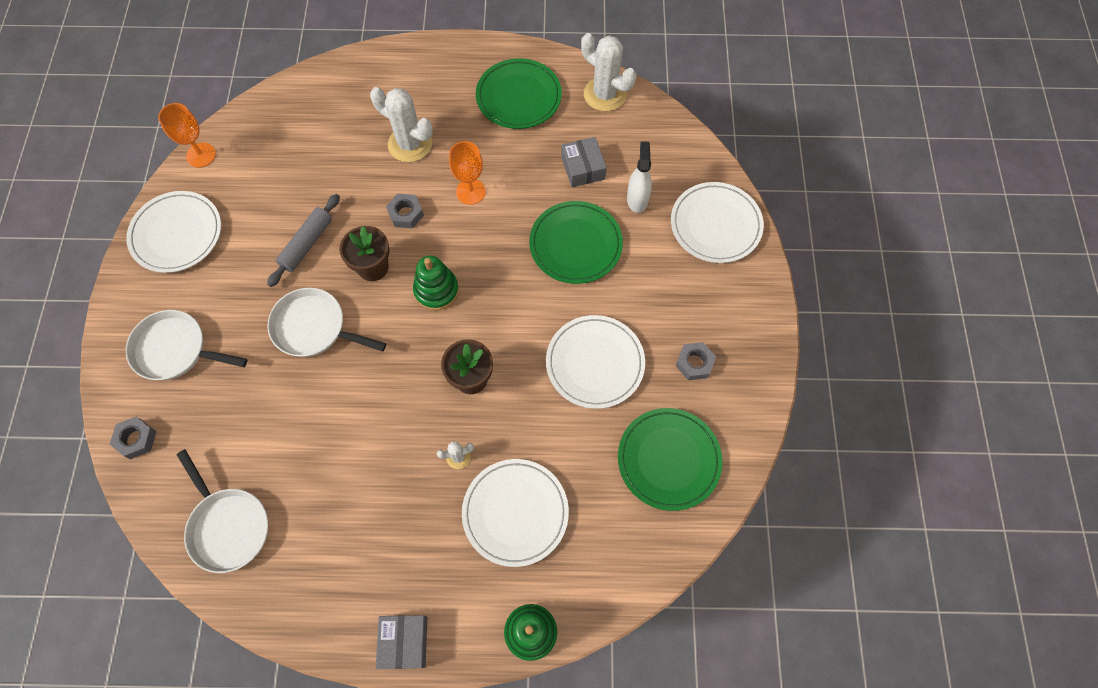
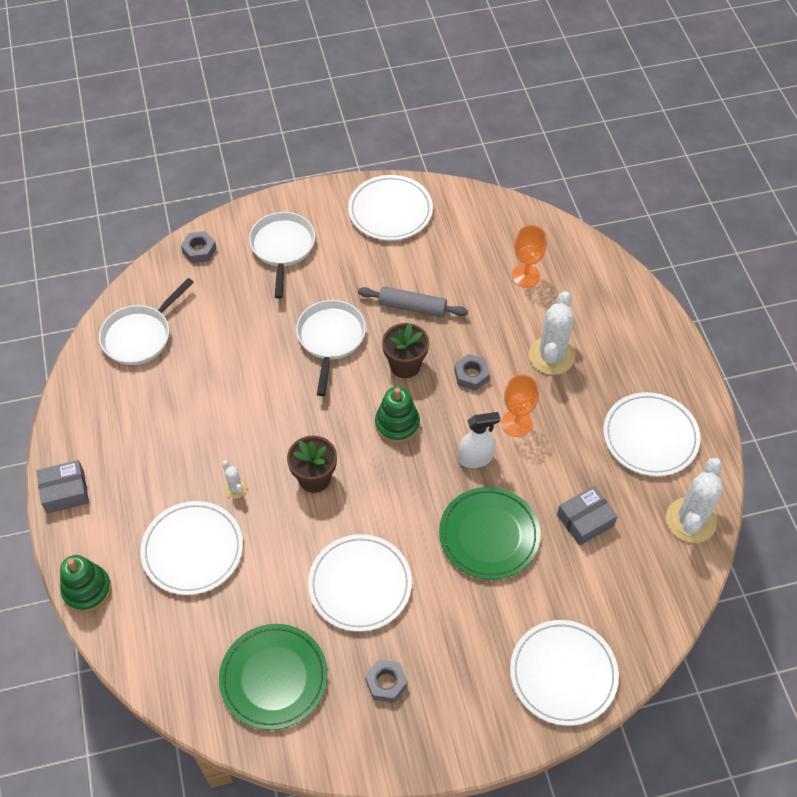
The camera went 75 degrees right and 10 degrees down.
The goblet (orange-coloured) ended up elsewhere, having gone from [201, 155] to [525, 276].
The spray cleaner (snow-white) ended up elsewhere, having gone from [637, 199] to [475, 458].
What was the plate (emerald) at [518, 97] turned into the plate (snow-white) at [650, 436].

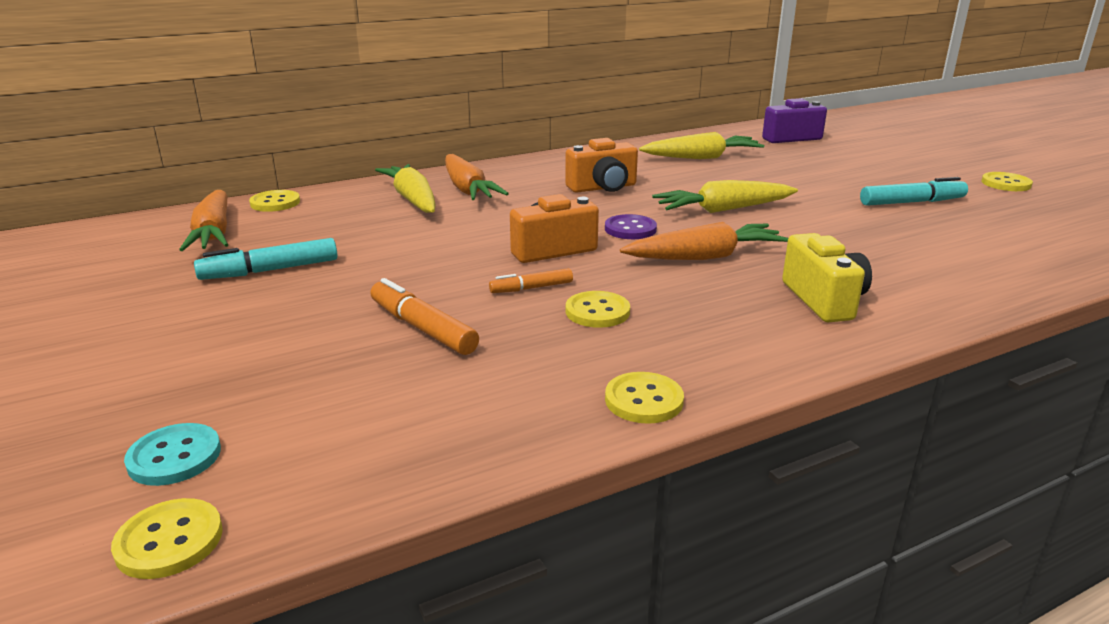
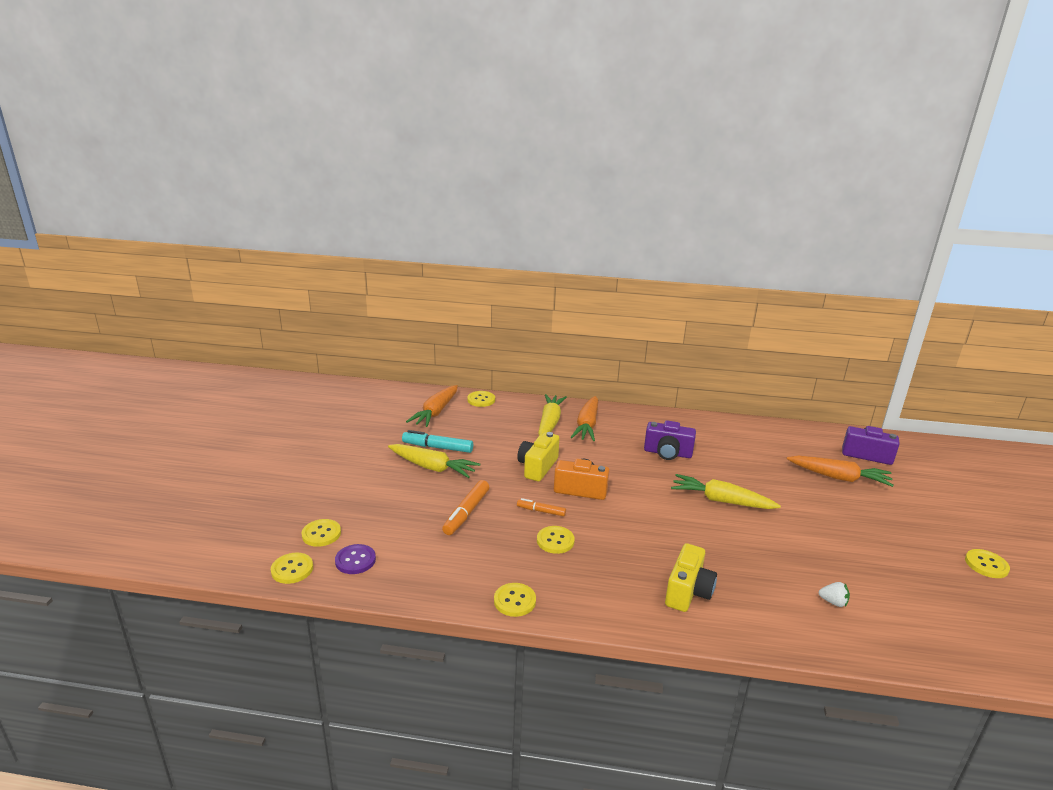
The camera went 35 degrees right and 0 degrees up.
The second view lost the felt pen (teal) at [912, 202].
The second view gained the photo camera (bright yellow) at [537, 467].
The second view gained the berry (snow-white) at [833, 602].
The button (purple) ended up elsewhere, having gone from [630, 229] to [355, 560].
The toy carrot (orange-coloured) ended up elsewhere, having gone from [705, 257] to [839, 477].
The toy carrot (bright yellow) ended up elsewhere, having gone from [702, 157] to [432, 467].
What was the button (teal) at [174, 457] turned into the button (bright yellow) at [321, 534].
What was the photo camera (orange-coloured) at [603, 188] turned into the photo camera (purple) at [667, 453].
The felt pen (orange-coloured) at [422, 328] ended up facing another way, 150 degrees counterclockwise from before.

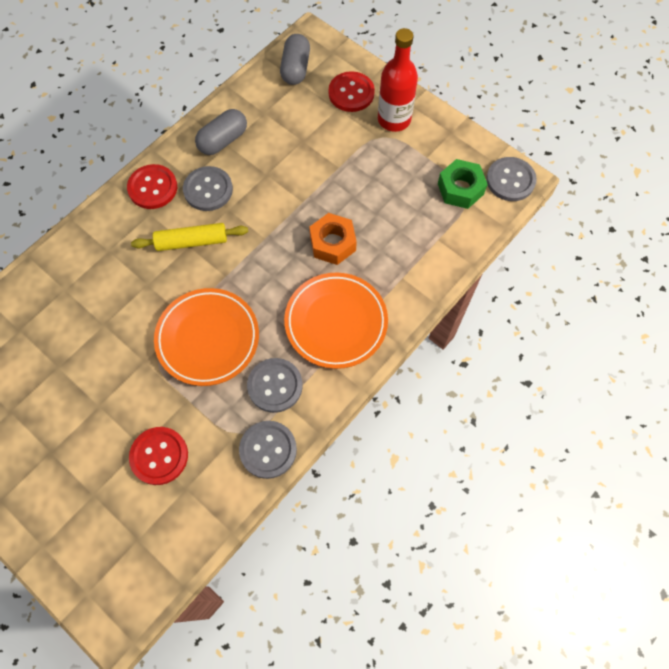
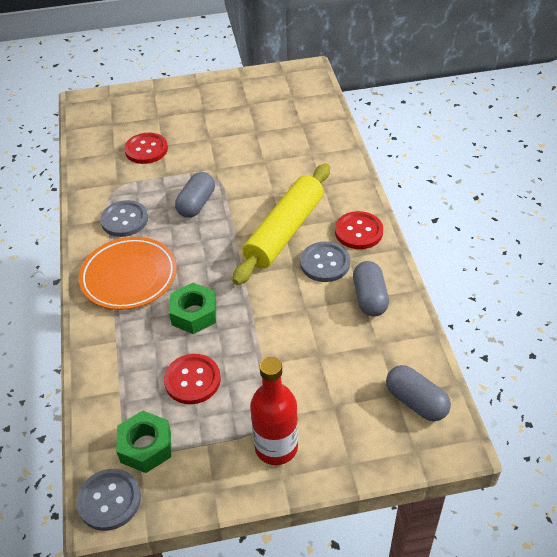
The camera went 130 degrees right and 20 degrees down.
The second view lost the button (grey) at [268, 450].
The button (scarlet) ended up elsewhere, having gone from [351, 93] to [192, 380].
Where the plate (orange-coloured) stood at [208, 338], the pill shape (grey) came to stand at [196, 204].
What was the hex nut (orange-coloured) at [333, 243] turned into the hex nut (emerald) at [194, 314].
The size of the dough roller (bright yellow) at [191, 242] changed by a factor of 1.69.

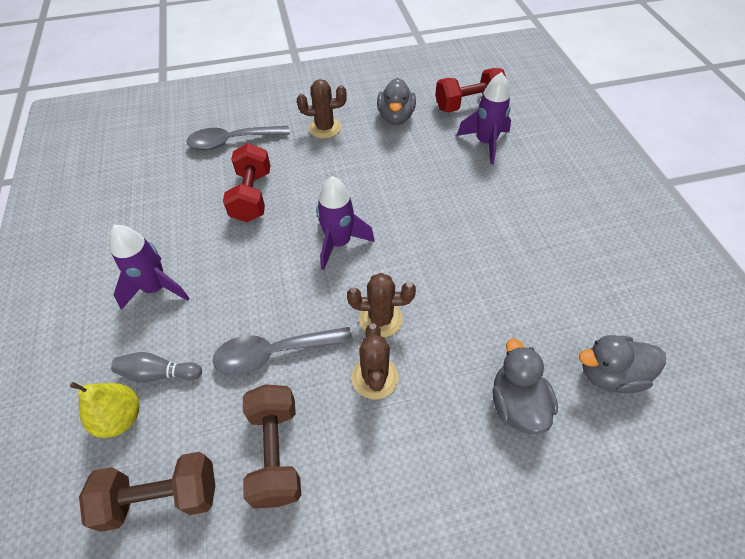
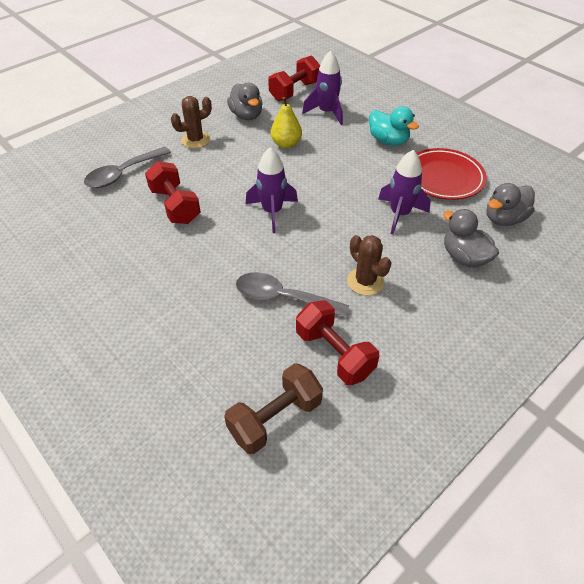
The camera went 30 degrees left and 5 degrees down.
The second view lost the skittle (grey) at [158, 373].
The second view lost the cactus (russet) at [380, 319].
The second view gained the toy duck (teal) at [388, 141].
The second view gained the plate (scarlet) at [443, 178].
The toy pear (bright yellow) ended up elsewhere, having gone from [120, 418] to [286, 144].
The rocket (purple) ended up elsewhere, having gone from [156, 288] to [399, 214].
What was the free weight (russet) at [276, 452] turned into the free weight (scarlet) at [334, 353].
The spoon (grey) at [274, 353] ended up facing another way, 60 degrees clockwise from before.

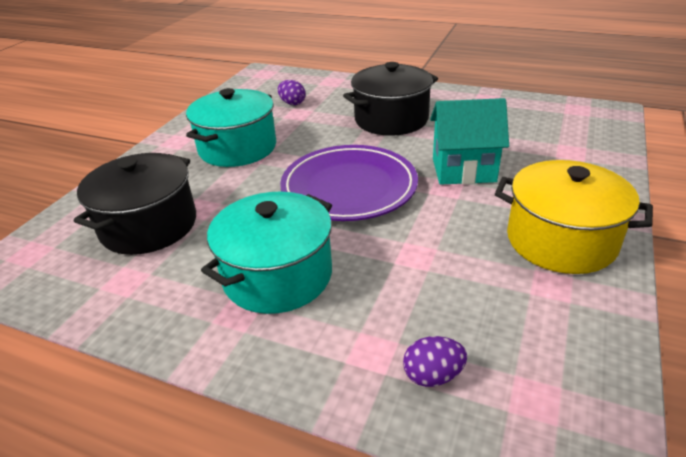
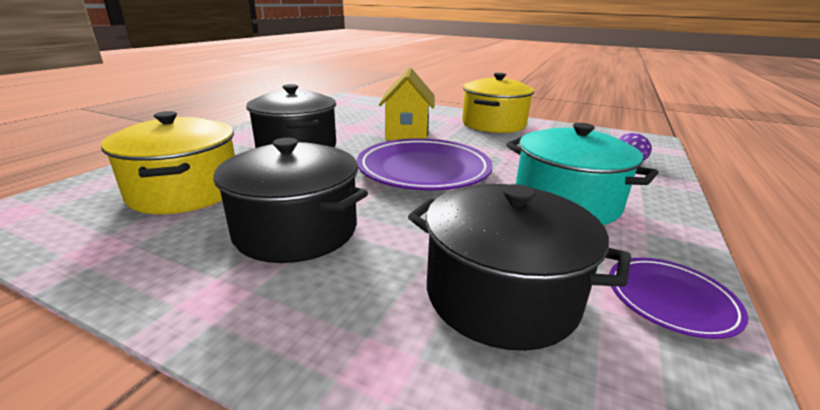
The camera went 90 degrees left and 10 degrees down.
The second view gained the plate (purple) at [670, 300].
Where the toy egg (purple) stood at [292, 103], the pot (bright yellow) came to stand at [185, 191].
What was the pot (teal) at [237, 148] turned into the pot (black) at [296, 230].
What was the cottage (teal) at [463, 170] turned into the cottage (bright yellow) at [407, 134].

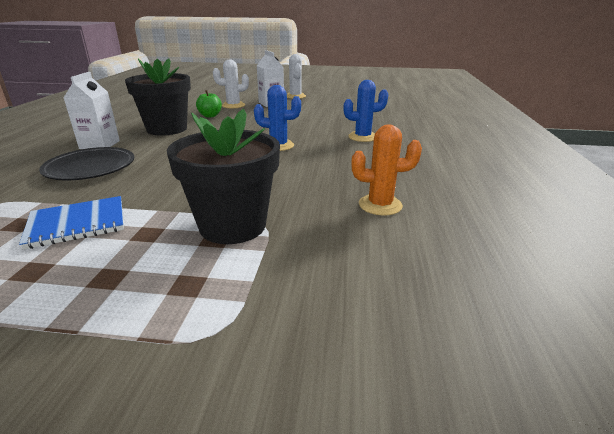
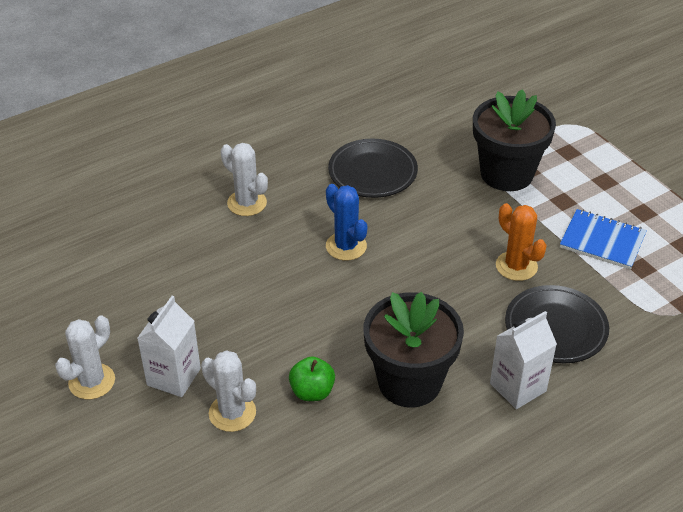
The camera went 130 degrees left and 15 degrees up.
The second view gained the plate (black) at [372, 172].
The cactus (orange-coloured) ended up elsewhere, having gone from [380, 205] to [516, 266].
What was the cactus (royal blue) at [362, 137] turned into the cactus (snow-white) at [247, 203].

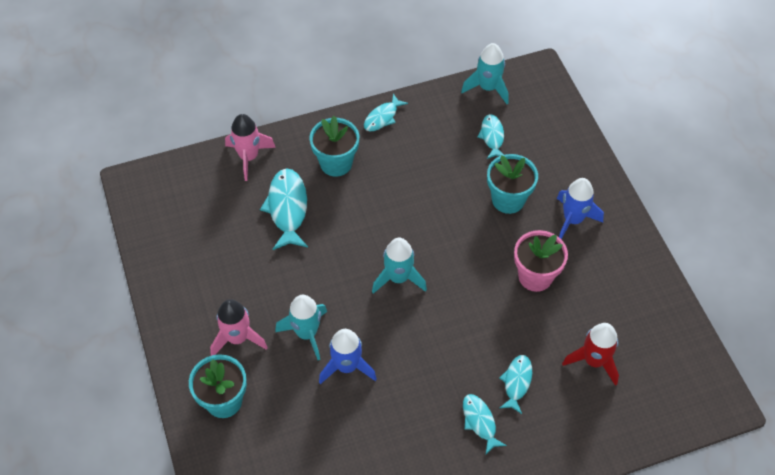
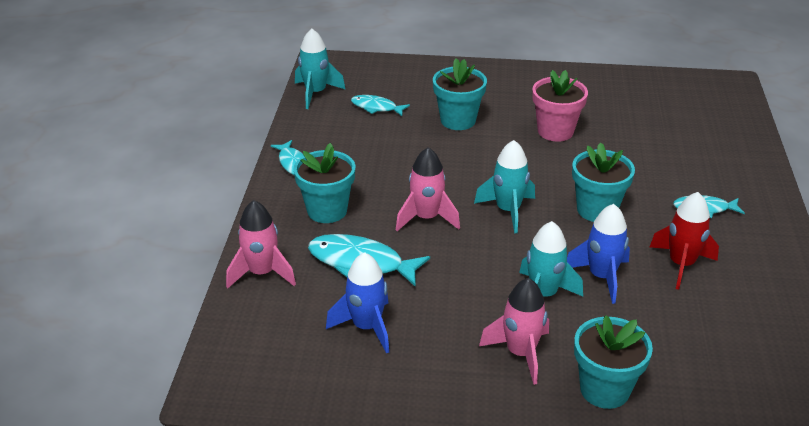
The camera went 65 degrees left and 20 degrees down.
The second view lost the fish (teal) at [516, 382].
The second view gained the rocket (rosy) at [426, 218].
The second view gained the flower pot (teal) at [596, 210].
The rocket (royal blue) ended up elsewhere, having gone from [573, 220] to [366, 327].
The rocket (scarlet) ended up elsewhere, having gone from [594, 361] to [681, 264].

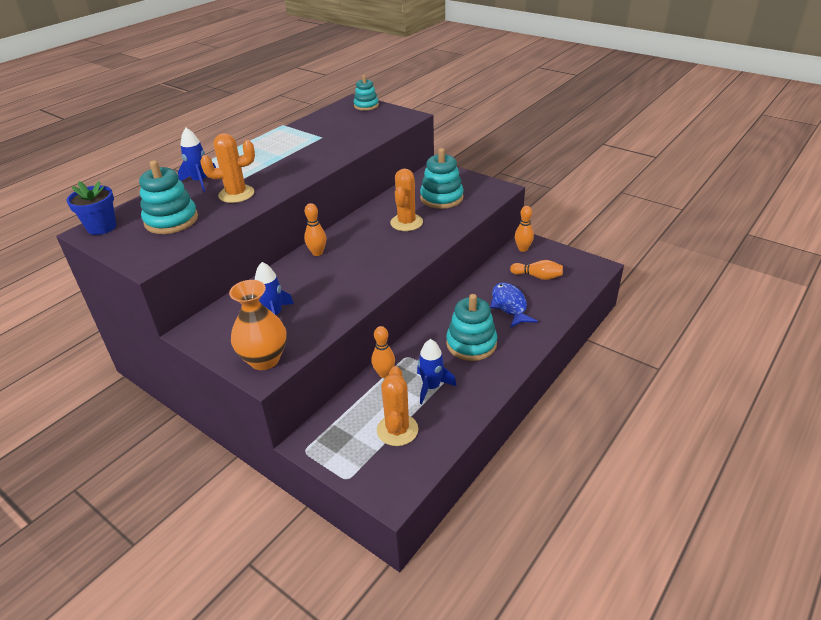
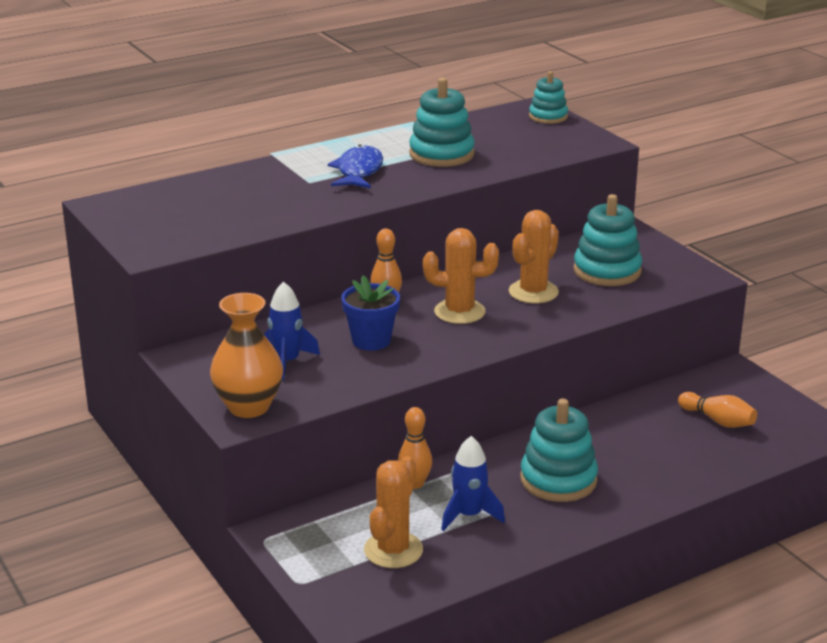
The camera went 20 degrees right and 10 degrees down.
The second view lost the rocket (royal blue) at [200, 182].
The second view lost the skittle (orange-coloured) at [523, 249].
The flower pot (royal blue) ended up elsewhere, having gone from [102, 227] to [371, 340].
The ring stacker (teal) ended up elsewhere, having gone from [171, 220] to [441, 154].
The cactus (orange-coloured) ended up elsewhere, having gone from [236, 194] to [459, 312].
The fish (royal blue) ended up elsewhere, having gone from [510, 305] to [359, 171].

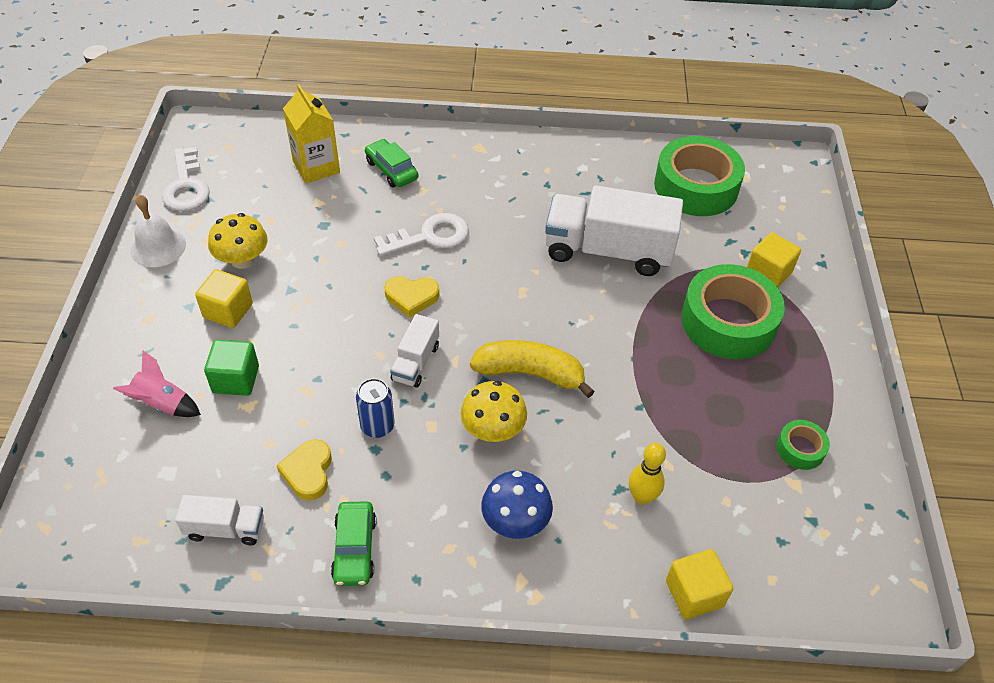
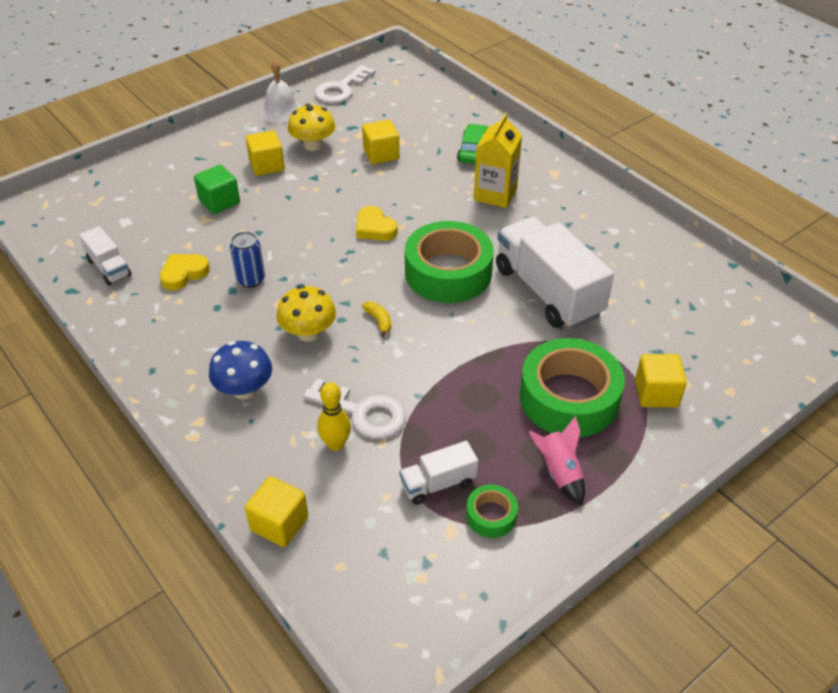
The camera went 50 degrees right and 5 degrees down.
The second view lost the car (emerald) at [354, 549].
The second view gained the cube (bright yellow) at [381, 154].
The rocket (rosy) ended up elsewhere, having gone from [162, 404] to [559, 472].
The carton (bright yellow) ended up elsewhere, having gone from [316, 167] to [495, 194].
The key (snow-white) ended up elsewhere, having gone from [430, 236] to [363, 413].
The truck (snow-white) ended up elsewhere, having gone from [415, 362] to [438, 483].
The sticky tape (emerald) ended up elsewhere, having gone from [696, 186] to [448, 272].
The size of the banana (bright yellow) at [530, 373] changed by a factor of 0.44.

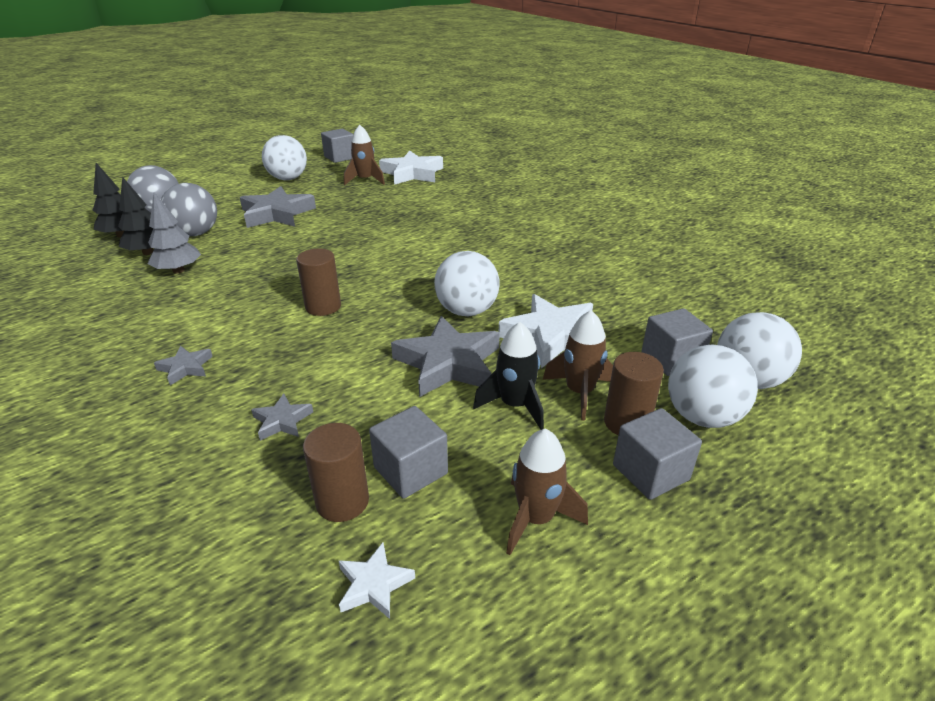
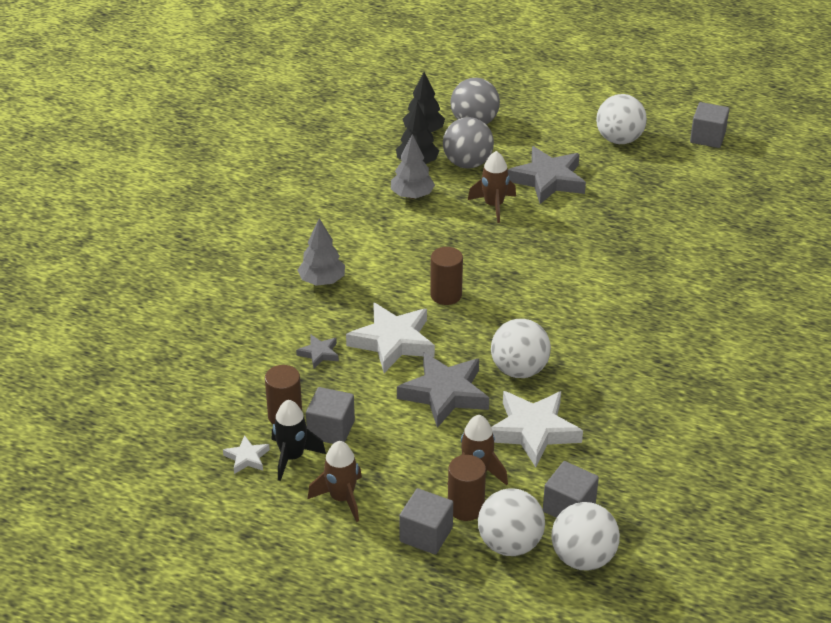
The camera went 55 degrees right and 5 degrees up.
The rocket (russet) ended up elsewhere, having gone from [365, 180] to [493, 206].
The star shape (snow-white) ended up elsewhere, having gone from [412, 173] to [393, 342].
The rocket (black) ended up elsewhere, having gone from [514, 405] to [292, 457].
Where the star shape (grey) stood at [185, 368], the tree (grey) came to stand at [322, 281].

